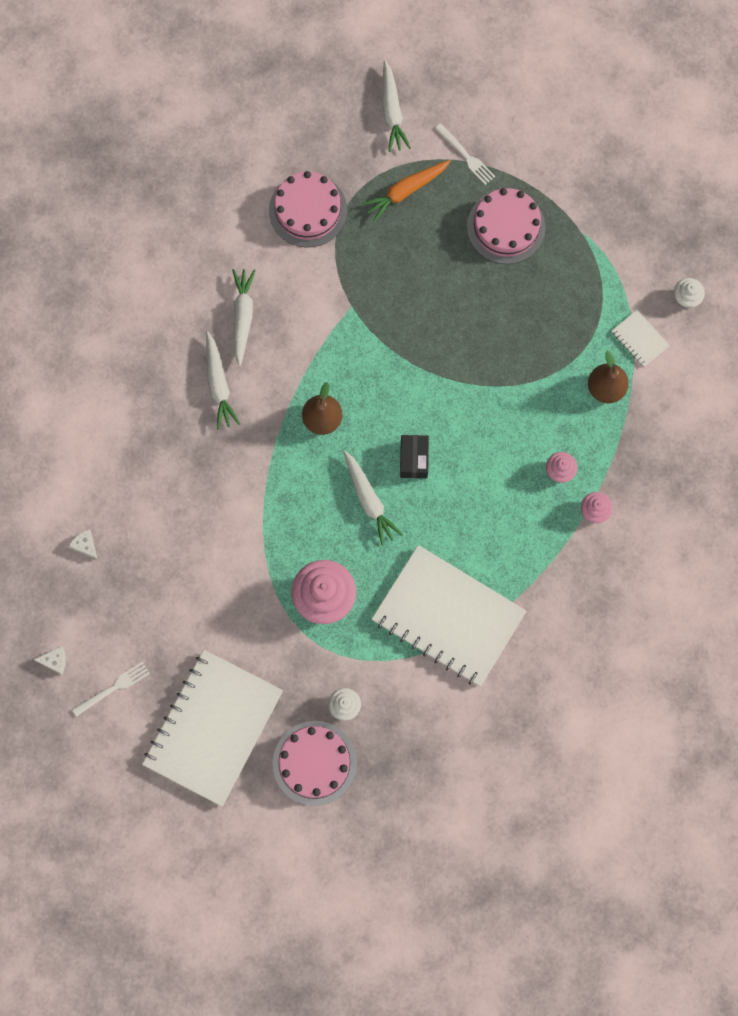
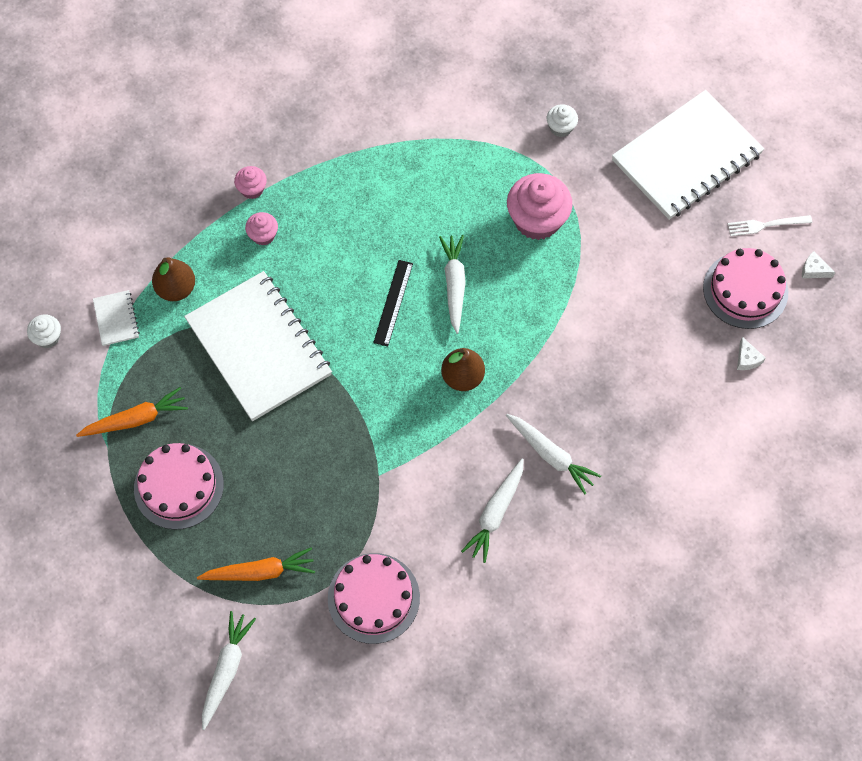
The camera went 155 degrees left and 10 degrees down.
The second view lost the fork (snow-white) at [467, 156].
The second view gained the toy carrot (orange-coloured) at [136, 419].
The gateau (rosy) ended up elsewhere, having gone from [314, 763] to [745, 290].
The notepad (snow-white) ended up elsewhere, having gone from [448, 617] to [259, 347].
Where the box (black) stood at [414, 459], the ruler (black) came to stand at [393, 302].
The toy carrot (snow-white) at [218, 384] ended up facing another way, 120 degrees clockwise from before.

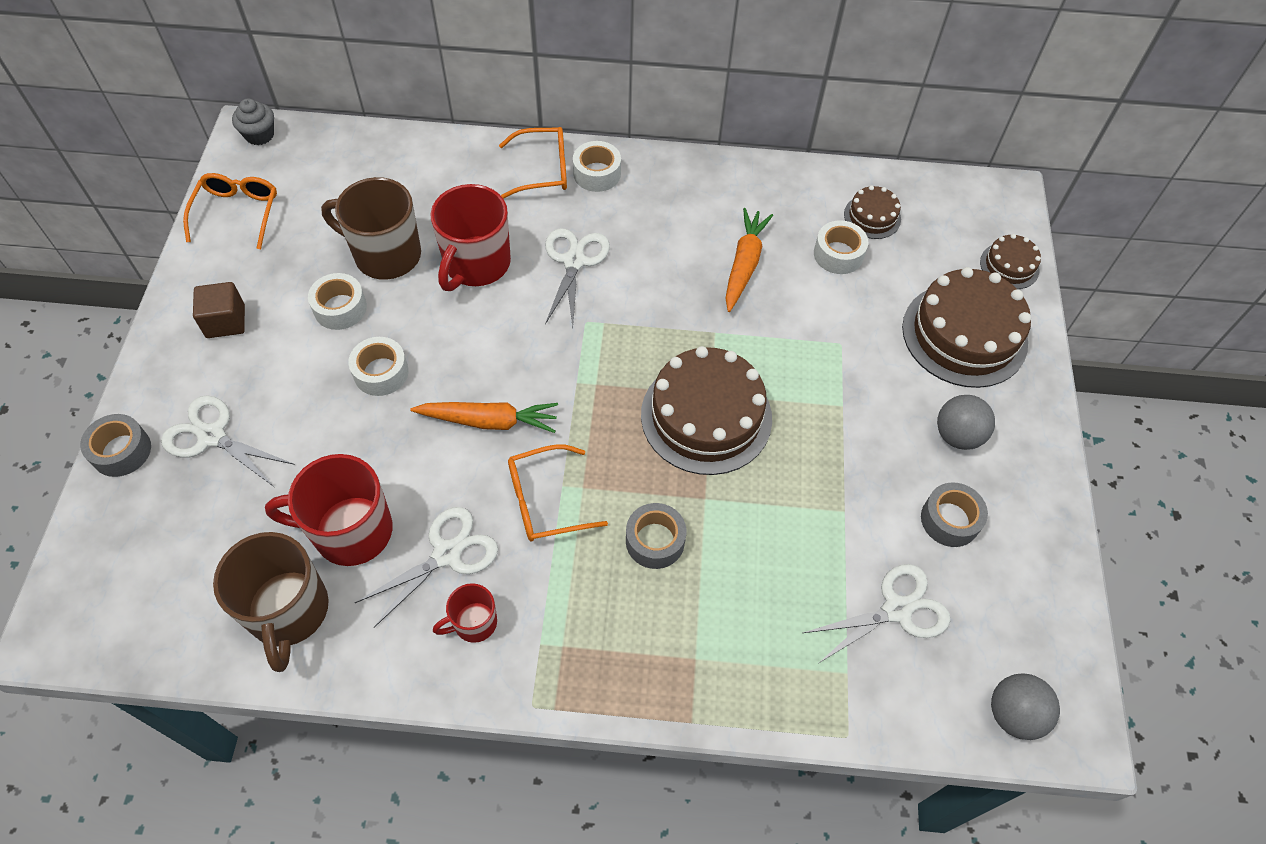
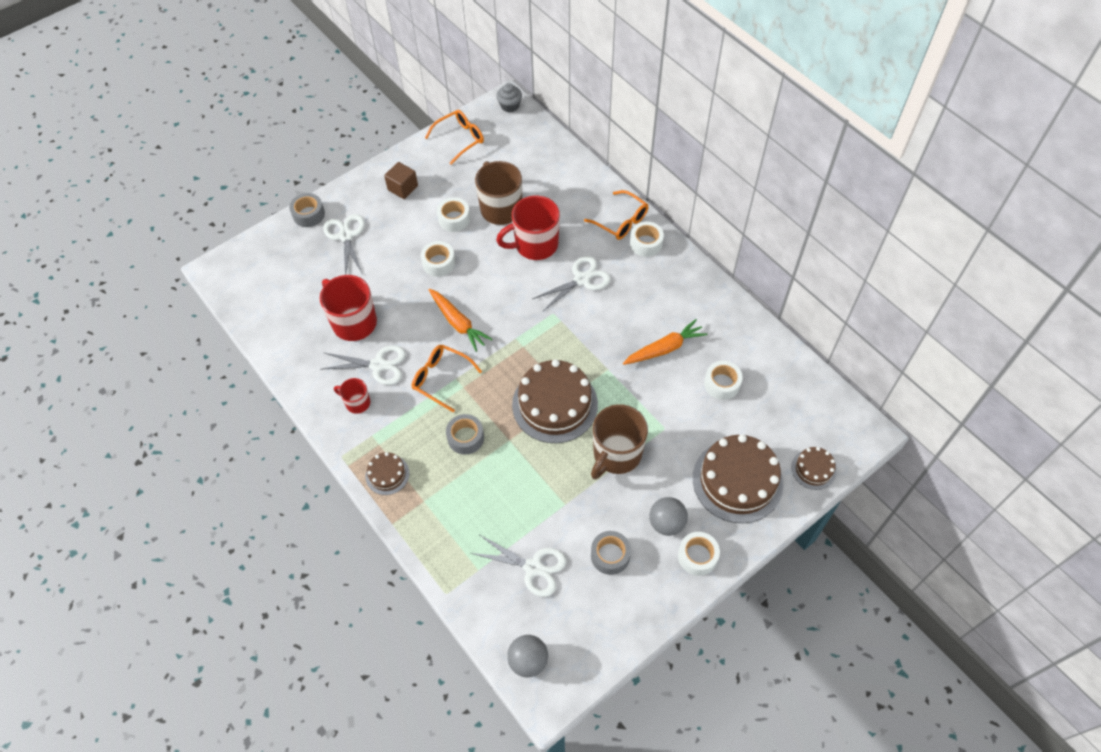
The camera went 50 degrees right and 0 degrees up.
The second view gained the sticky tape (snow-white) at [697, 556].
The mug (russet) ended up elsewhere, having gone from [288, 612] to [616, 454].
The gateau (russet) ended up elsewhere, having gone from [872, 217] to [387, 474].

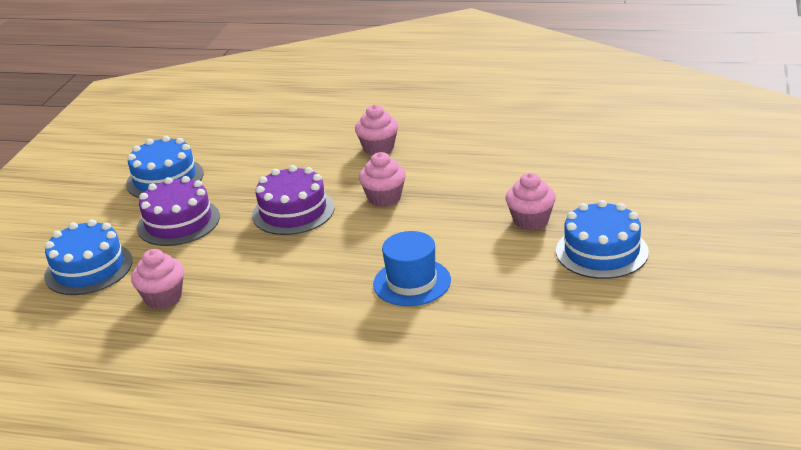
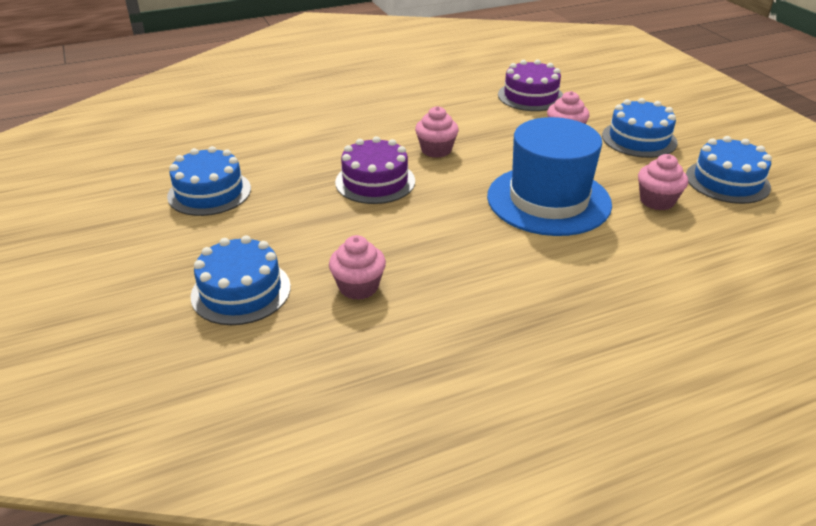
The camera went 40 degrees left and 5 degrees up.
The second view gained the gateau (royal blue) at [727, 181].
The gateau (purple) ended up elsewhere, having gone from [178, 222] to [530, 96].
The fairy cake (rosy) ended up elsewhere, having gone from [378, 148] to [657, 201].
The size of the top hat (royal blue) at [412, 282] changed by a factor of 1.76.

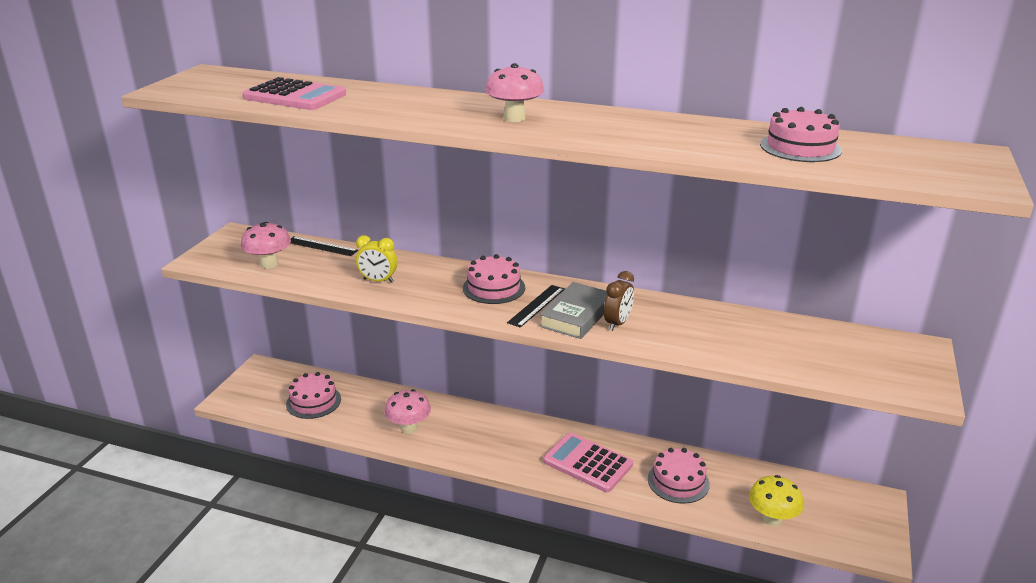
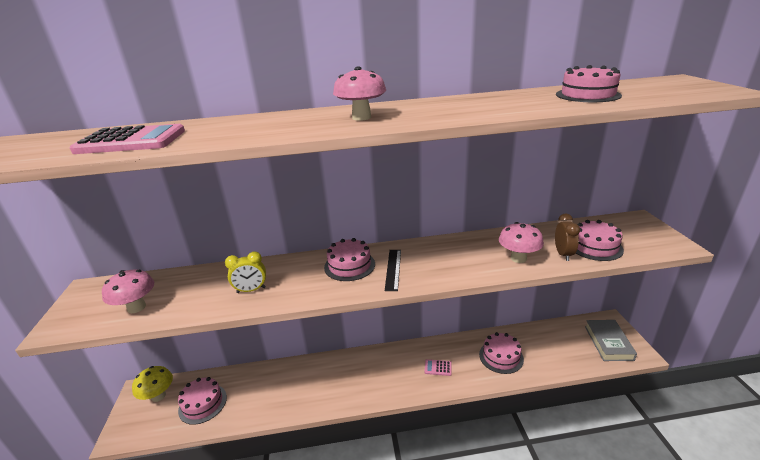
The camera went 25 degrees left and 0 degrees up.
The second view lost the ruler (black) at [321, 246].
The second view gained the gateau (rosy) at [595, 246].
The fungus (rosy) ended up elsewhere, having gone from [409, 428] to [518, 258].
The hardcover (grey) ended up elsewhere, having gone from [576, 315] to [608, 343].
The clock (russet) ended up elsewhere, having gone from [617, 323] to [563, 254].
The fungus (bright yellow) ended up elsewhere, having gone from [772, 519] to [158, 396].
The size of the calculator (rosy) at [587, 463] changed by a factor of 0.46.

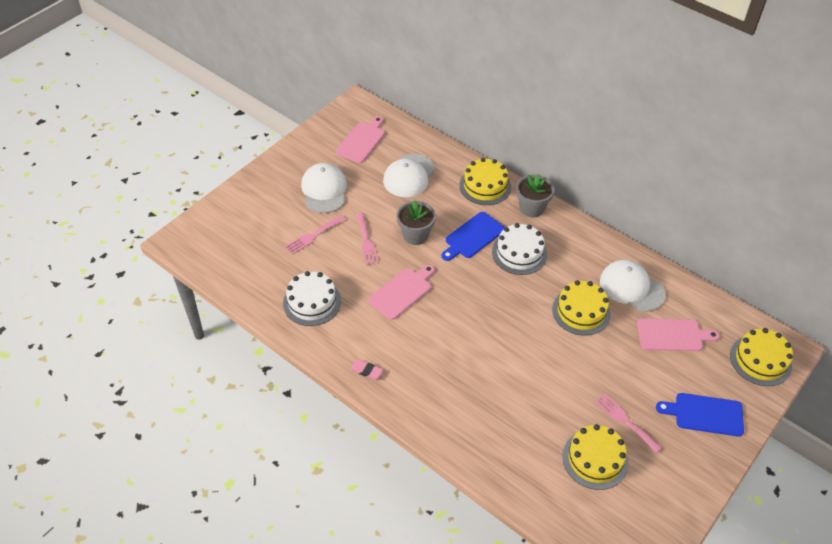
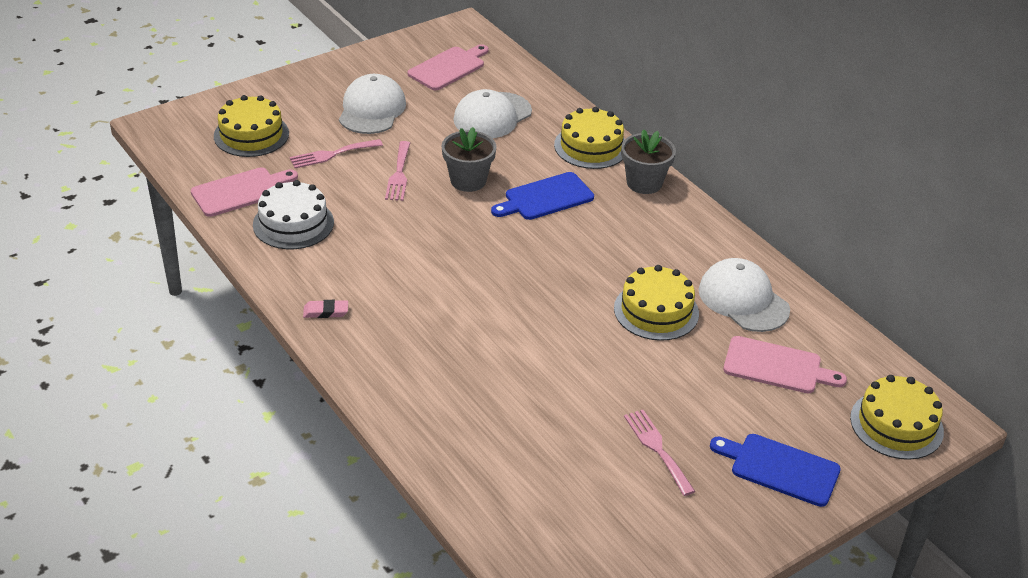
The camera went 15 degrees right and 10 degrees down.
The second view lost the gateau (snow-white) at [519, 253].
The bread board (rosy) ended up elsewhere, having gone from [402, 292] to [240, 191].
The gateau (bright yellow) ended up elsewhere, having gone from [595, 459] to [251, 135].
The gum eraser (rosy) at [366, 371] ended up facing another way, 45 degrees counterclockwise from before.

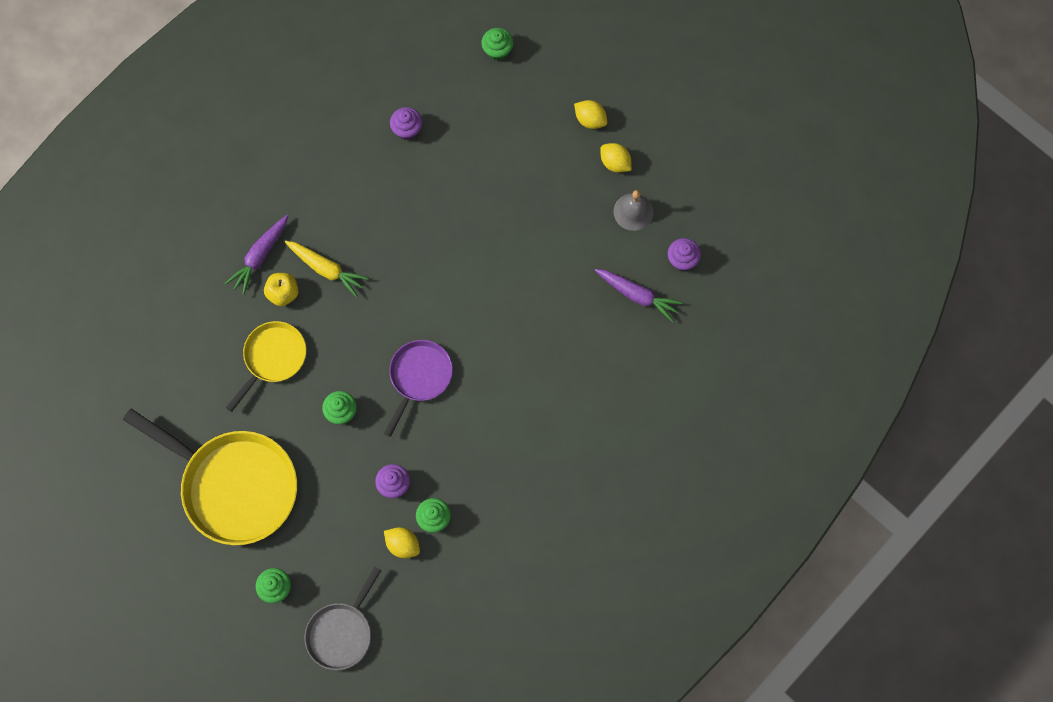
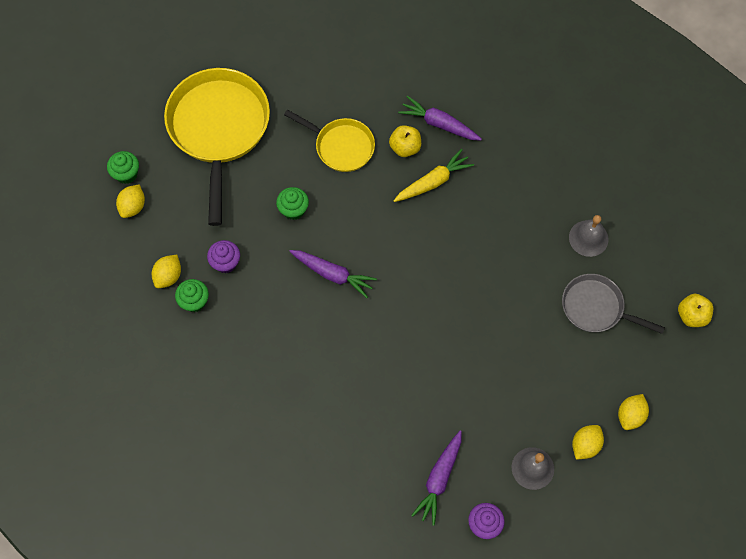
The camera went 85 degrees right and 5 degrees down.
The second view gained the lemon (bright yellow) at [133, 207].
The pan (grey) ended up elsewhere, having gone from [341, 632] to [596, 308].
Where the pan (purple) stood at [419, 377], the toy carrot (purple) came to stand at [333, 274].
Where the fairy cake (purple) stood at [407, 130], the school bell (grey) came to stand at [588, 238].
Where the fairy cake (emerald) stood at [497, 51], the apple fruit (bright yellow) came to stand at [691, 315].
The pan (bright yellow) at [234, 486] ended up facing another way, 150 degrees clockwise from before.
The toy carrot (bright yellow) at [326, 269] ended up facing another way, 150 degrees counterclockwise from before.

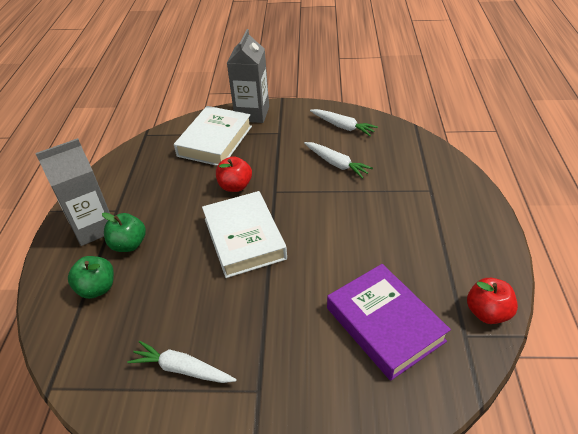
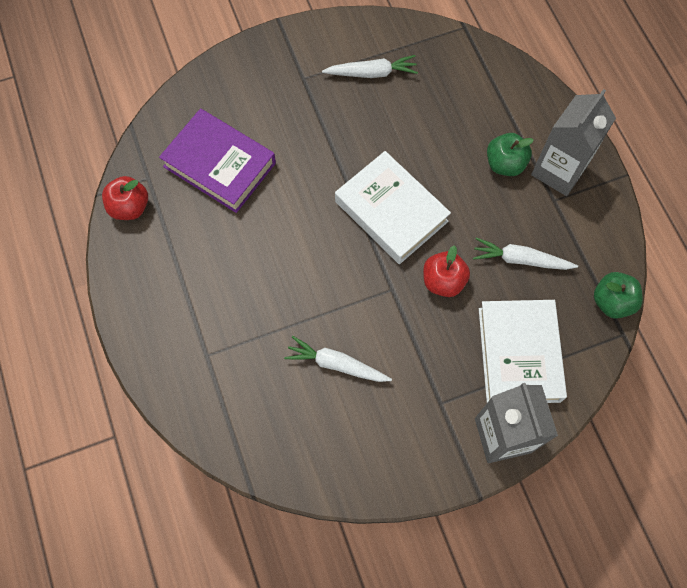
The camera went 155 degrees right and 25 degrees up.
The apple fruit (emerald) ended up elsewhere, having gone from [97, 288] to [612, 302].
The toy carrot (snow-white) ended up elsewhere, having gone from [342, 126] to [520, 259].

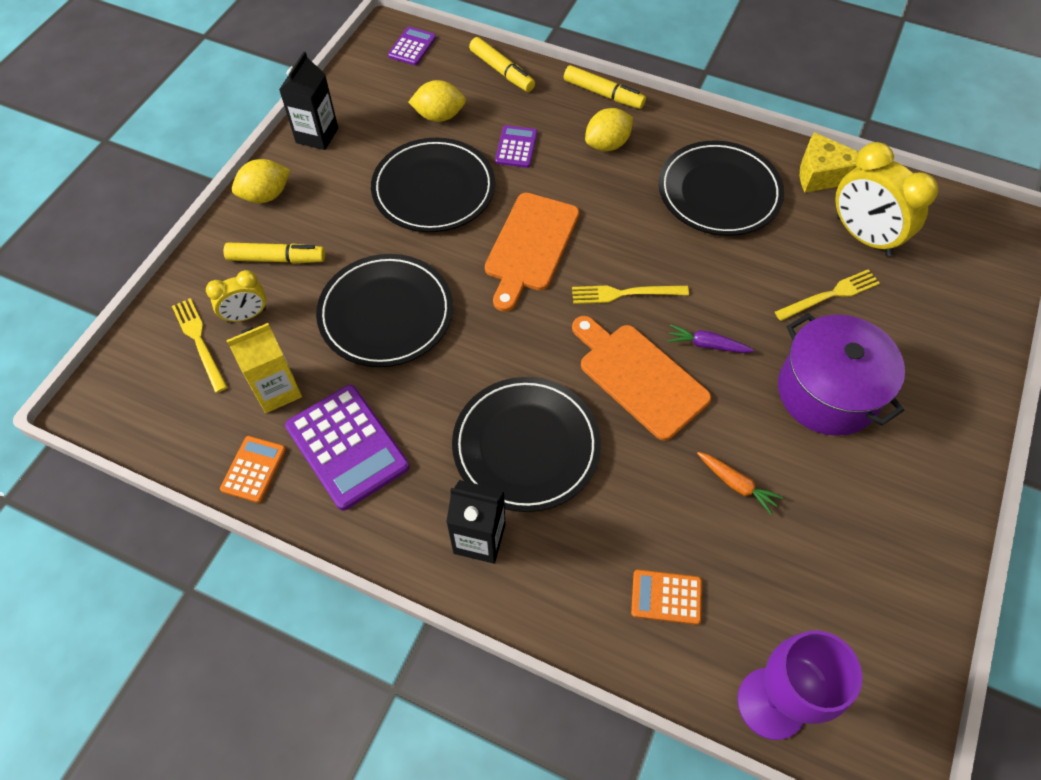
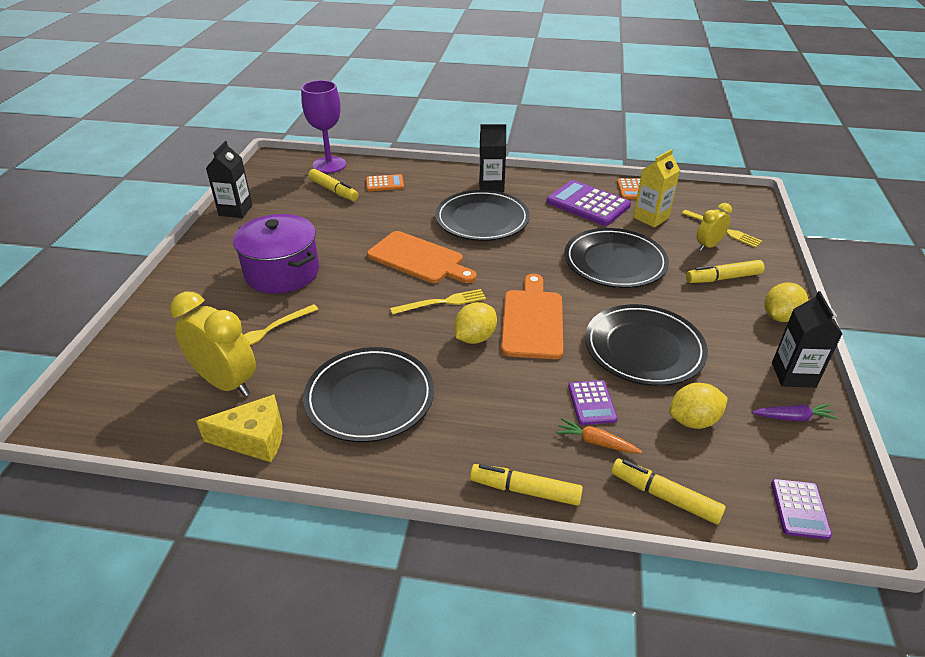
The camera went 165 degrees right and 20 degrees down.
The second view gained the carton (black) at [235, 210].
The second view gained the felt pen (bright yellow) at [333, 190].
The lemon (bright yellow) ended up elsewhere, having gone from [607, 144] to [475, 338].
The toy carrot (purple) ended up elsewhere, having gone from [707, 345] to [793, 417].
The toy carrot (orange-coloured) ended up elsewhere, having gone from [736, 484] to [596, 442].

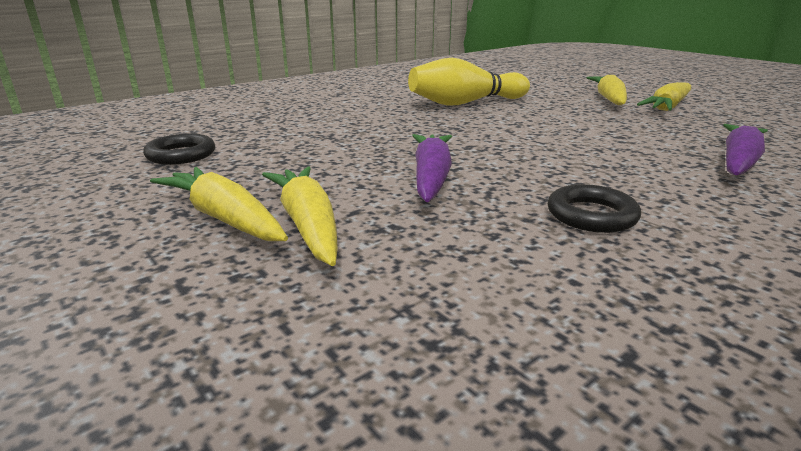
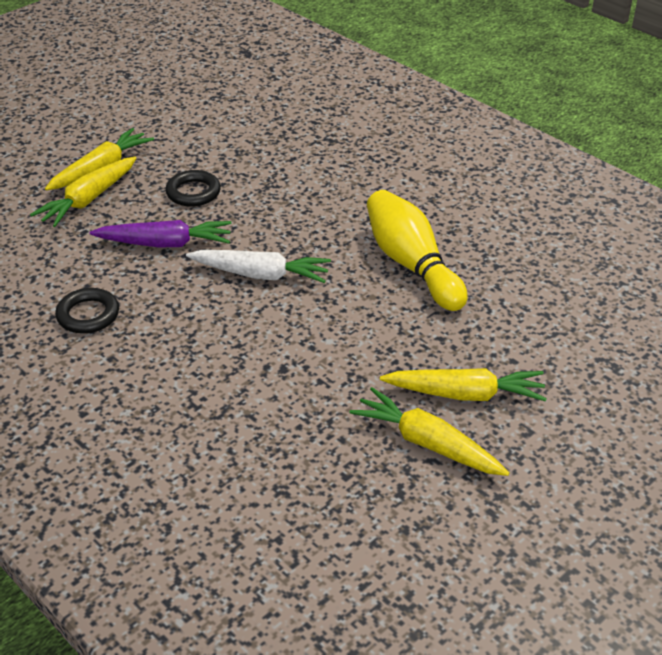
The camera went 85 degrees right and 15 degrees up.
The second view lost the toy carrot (purple) at [738, 161].
The second view gained the toy carrot (snow-white) at [261, 275].
The hoop (black) ended up elsewhere, having gone from [181, 155] to [193, 192].
The toy carrot (bright yellow) at [308, 225] ended up facing another way, 150 degrees clockwise from before.

